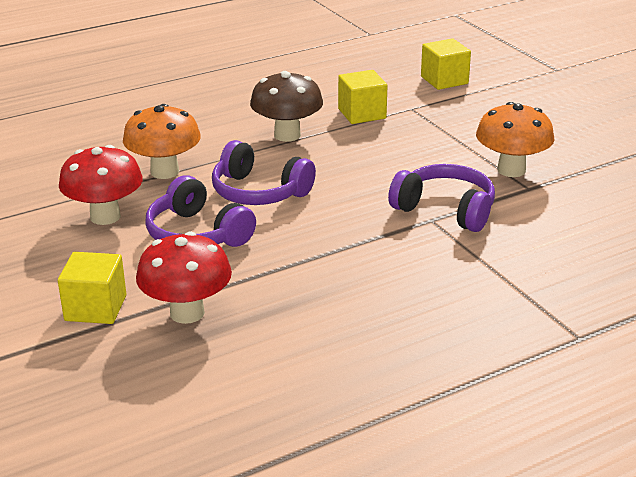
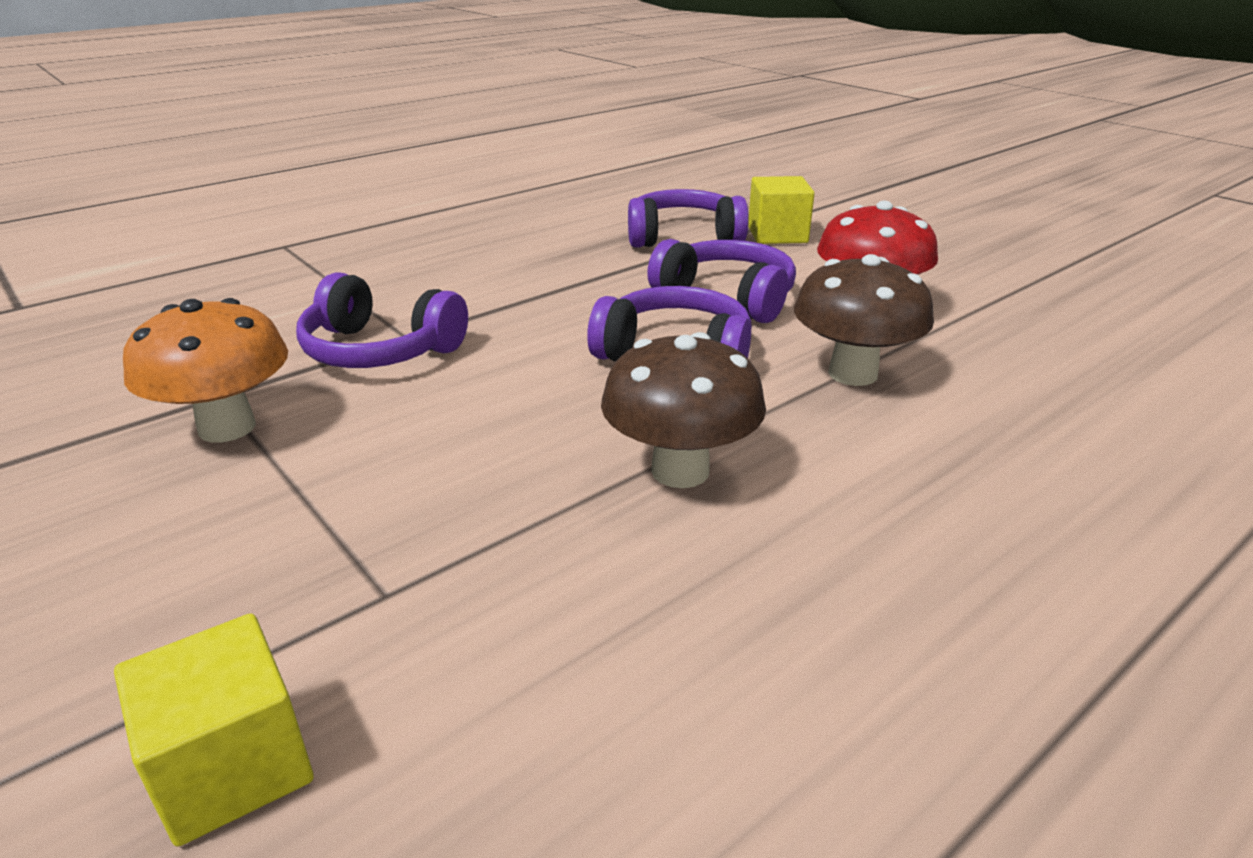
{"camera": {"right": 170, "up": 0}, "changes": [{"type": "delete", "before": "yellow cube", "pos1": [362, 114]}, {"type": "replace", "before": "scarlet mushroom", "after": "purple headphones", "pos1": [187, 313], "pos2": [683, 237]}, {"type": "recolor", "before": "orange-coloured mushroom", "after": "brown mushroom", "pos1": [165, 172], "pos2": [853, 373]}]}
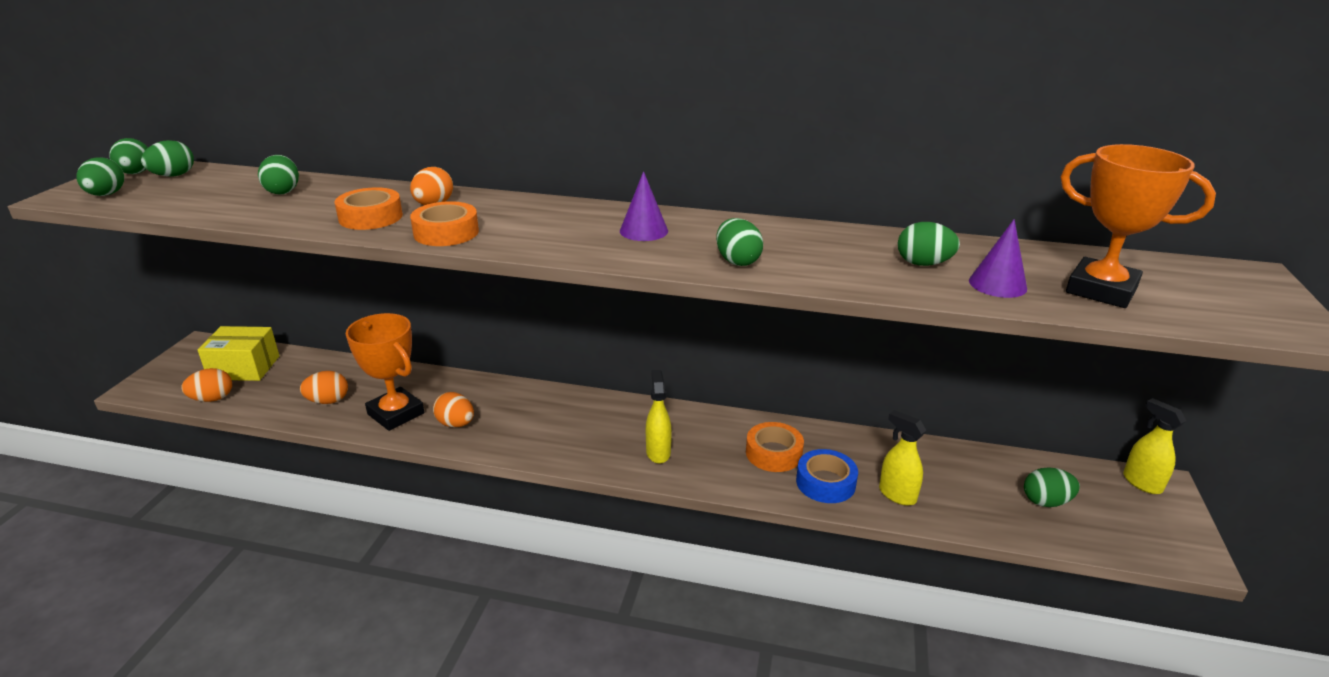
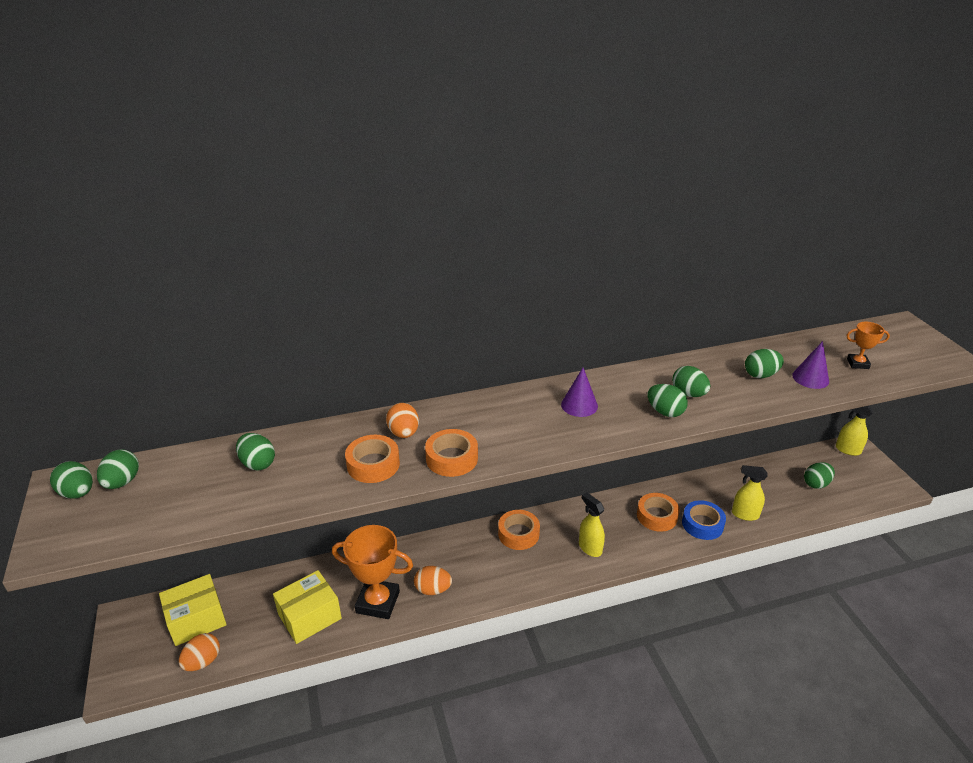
{"camera": {"right": -30, "up": 5}, "changes": [{"type": "insert", "after": "orange-coloured roll of tape", "pos2": [518, 534]}, {"type": "move", "before": "emerald egg shape", "pos1": [106, 195], "pos2": [688, 394]}, {"type": "replace", "before": "orange-coloured egg shape", "after": "yellow box", "pos1": [328, 401], "pos2": [309, 616]}, {"type": "resize", "before": "orange-coloured trophy", "pos1": [1101, 290], "pos2": [857, 363], "scale": 0.51}]}
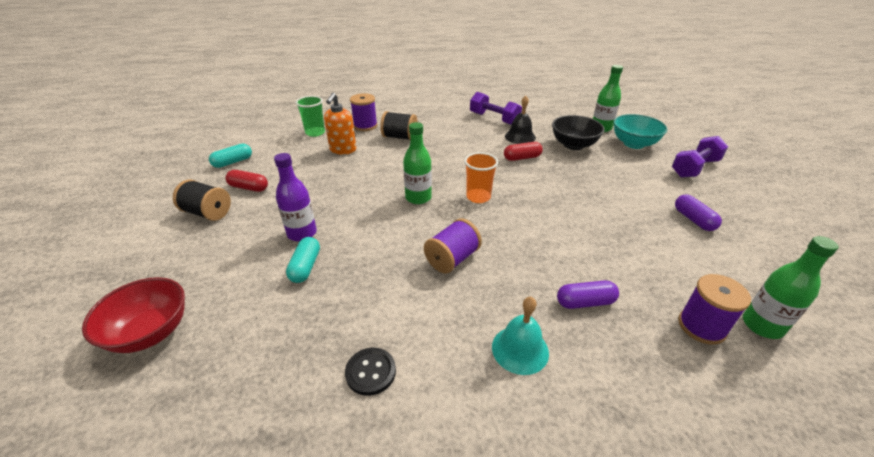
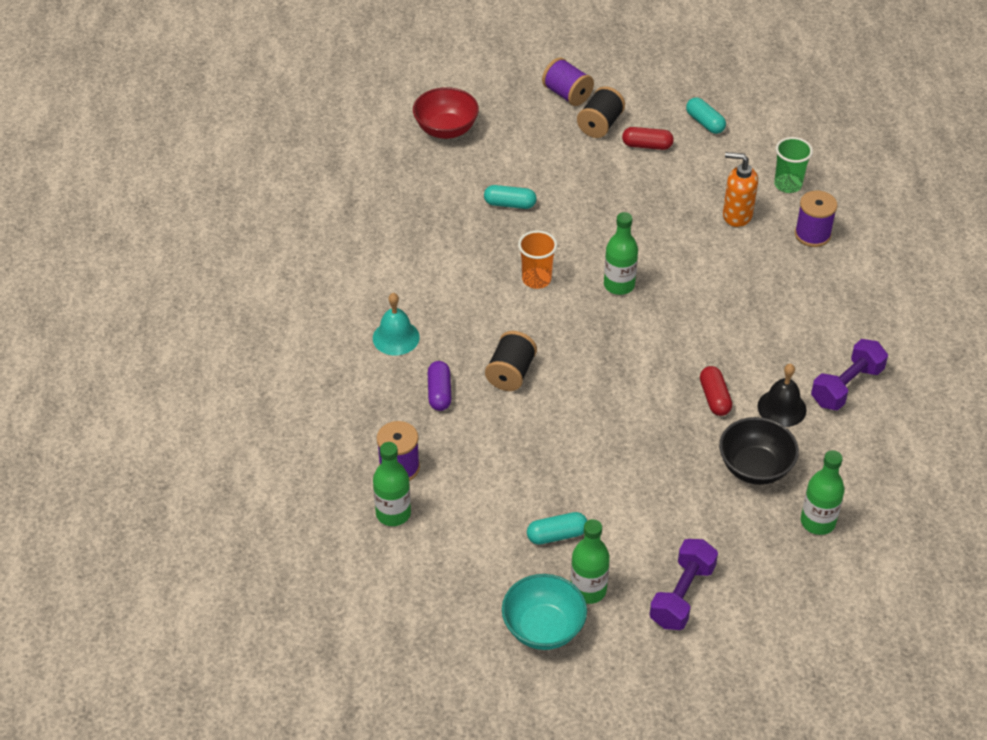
{"camera": {"right": 95, "up": 10}, "changes": [{"type": "delete", "before": "purple drink bottle", "pos1": [302, 233]}, {"type": "delete", "before": "jet-black shirt button", "pos1": [370, 372]}, {"type": "insert", "after": "emerald drink bottle", "pos2": [588, 590]}, {"type": "move", "before": "jet-black spool", "pos1": [400, 137], "pos2": [510, 373]}, {"type": "move", "before": "purple spool", "pos1": [452, 259], "pos2": [567, 94]}, {"type": "move", "before": "orange-coloured cup", "pos1": [478, 197], "pos2": [536, 279]}, {"type": "move", "before": "aqua deep dish", "pos1": [633, 144], "pos2": [543, 628]}, {"type": "recolor", "before": "purple capsule", "after": "aqua capsule", "pos1": [693, 220], "pos2": [557, 535]}, {"type": "rotate", "before": "scarlet capsule", "pos1": [249, 188], "pos2": [647, 145], "turn": 75}, {"type": "rotate", "before": "purple free weight", "pos1": [694, 168], "pos2": [682, 595], "turn": 60}]}
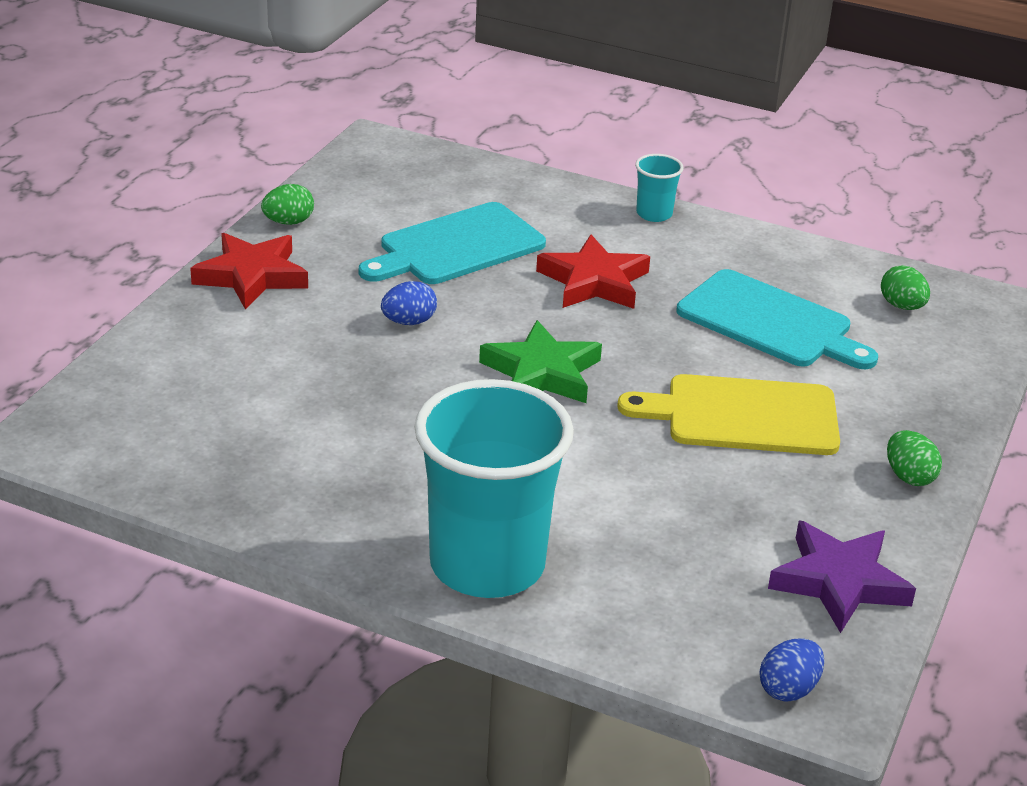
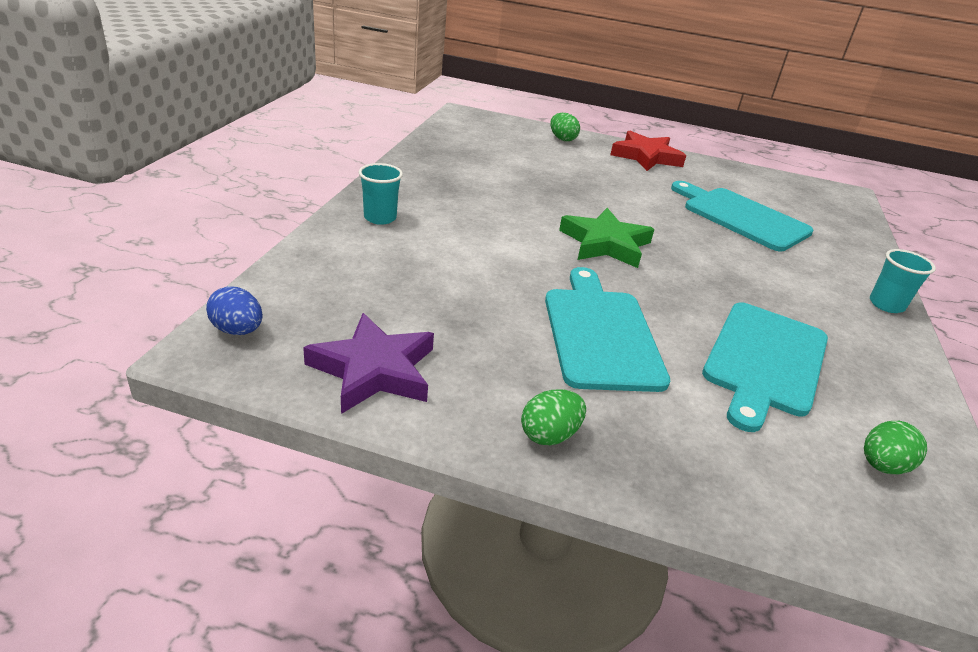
{"camera": {"right": 80, "up": 0}, "changes": [{"type": "delete", "before": "blue egg shape", "pos1": [409, 322]}, {"type": "delete", "before": "scarlet star shape", "pos1": [594, 281]}, {"type": "move", "before": "emerald egg shape", "pos1": [288, 222], "pos2": [562, 139]}, {"type": "recolor", "before": "yellow bread board", "after": "aqua bread board", "pos1": [743, 416], "pos2": [600, 333]}, {"type": "resize", "before": "aqua cup", "pos1": [487, 565], "pos2": [380, 218], "scale": 0.42}]}
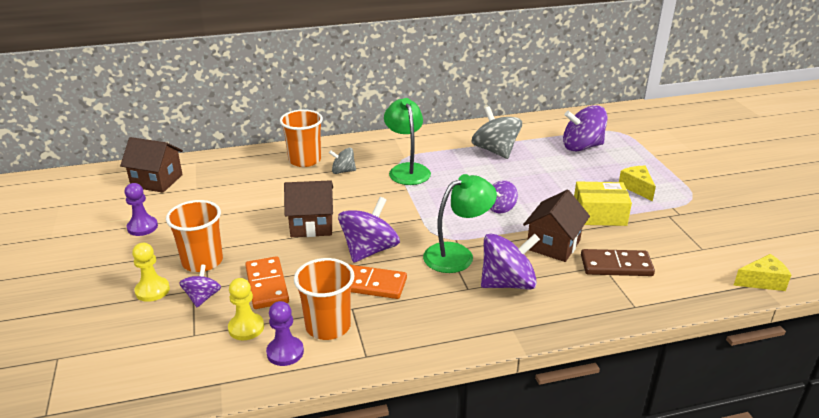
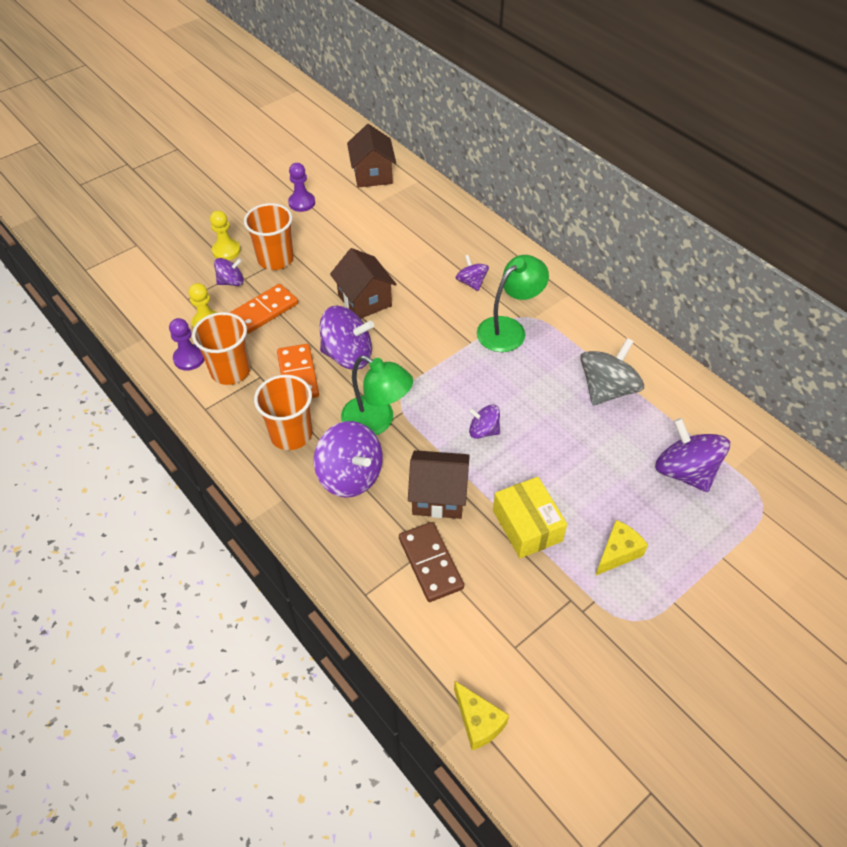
{"camera": {"right": 65, "up": 20}, "changes": [{"type": "move", "before": "orange-coloured cup", "pos1": [304, 160], "pos2": [291, 434]}, {"type": "recolor", "before": "ash-grey whirligig", "after": "purple whirligig", "pos1": [343, 171], "pos2": [471, 282]}]}
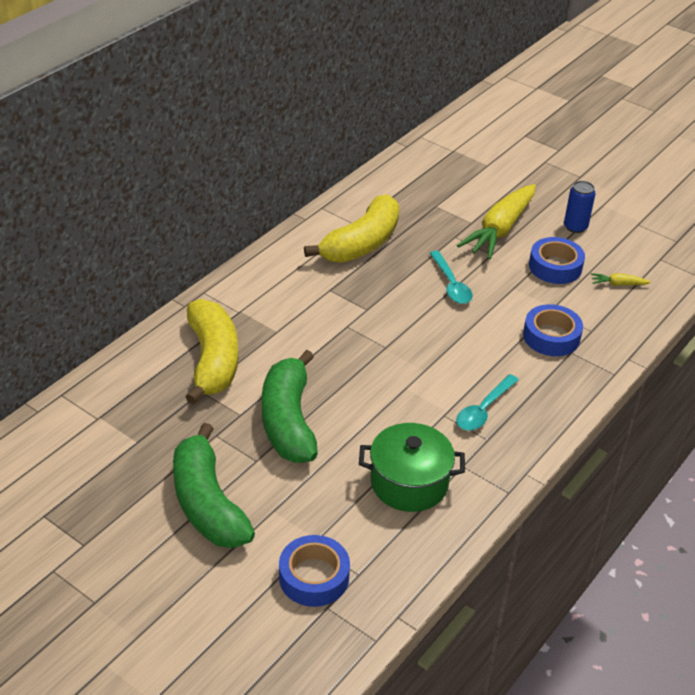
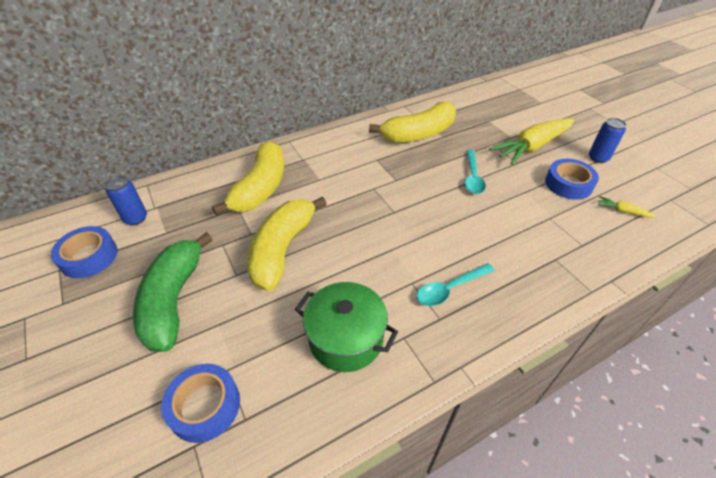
{"camera": {"right": 25, "up": 5}, "changes": [{"type": "insert", "after": "blue can", "pos2": [136, 218]}, {"type": "move", "before": "blue roll of tape", "pos1": [551, 336], "pos2": [89, 257]}, {"type": "recolor", "before": "emerald toy banana", "after": "yellow toy banana", "pos1": [288, 421], "pos2": [282, 249]}]}
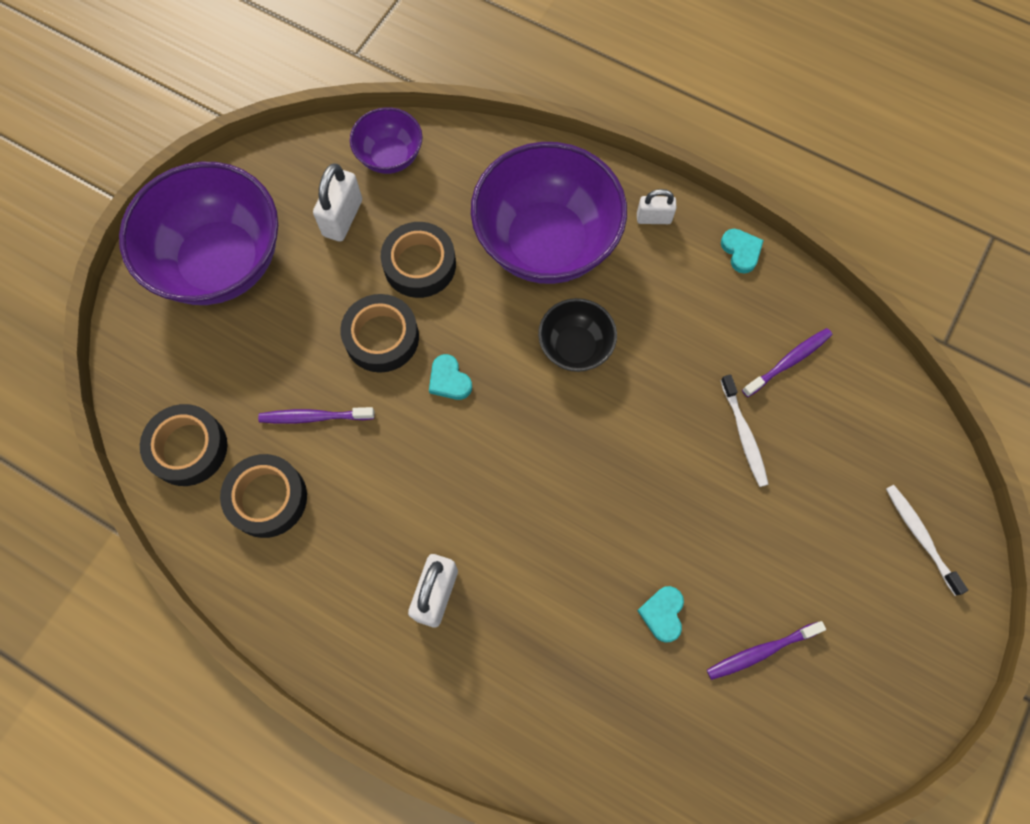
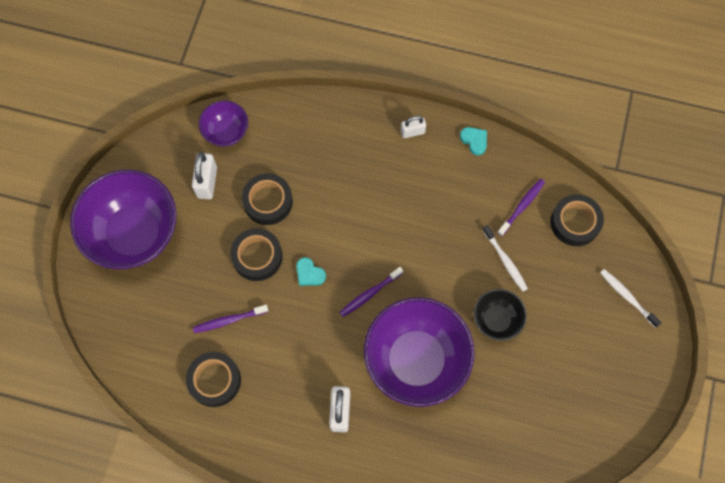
{"camera": {"right": -15, "up": 0}, "changes": [{"type": "delete", "before": "aqua love heart", "pos1": [662, 614]}, {"type": "move", "before": "jet-black roll of tape", "pos1": [188, 448], "pos2": [575, 222]}, {"type": "move", "before": "purple deep dish", "pos1": [546, 242], "pos2": [416, 360]}, {"type": "move", "before": "jet-black deep dish", "pos1": [575, 347], "pos2": [496, 319]}, {"type": "move", "before": "purple dental brush", "pos1": [761, 651], "pos2": [370, 294]}]}
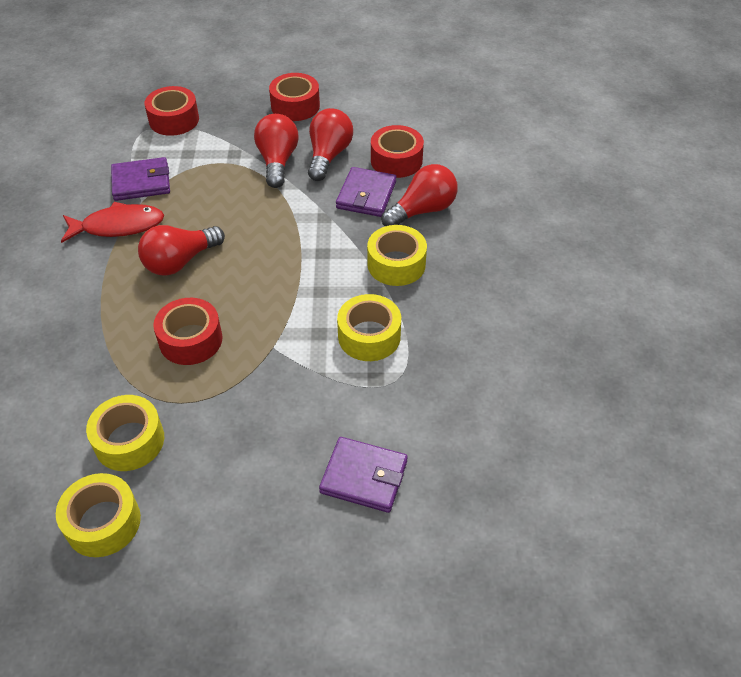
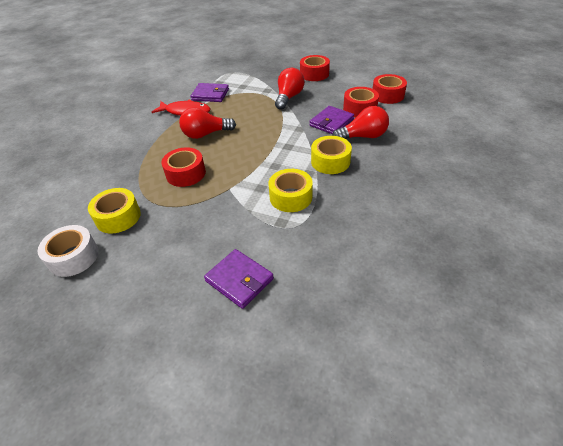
{"camera": {"right": 25, "up": -5}, "changes": [{"type": "delete", "before": "scarlet lightbulb", "pos1": [328, 155]}, {"type": "move", "before": "scarlet roll of tape", "pos1": [174, 120], "pos2": [387, 95]}, {"type": "recolor", "before": "yellow roll of tape", "after": "pure white roll of tape", "pos1": [103, 522], "pos2": [73, 257]}]}
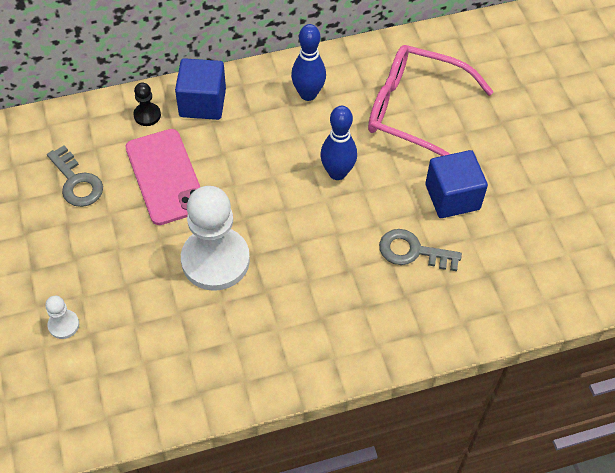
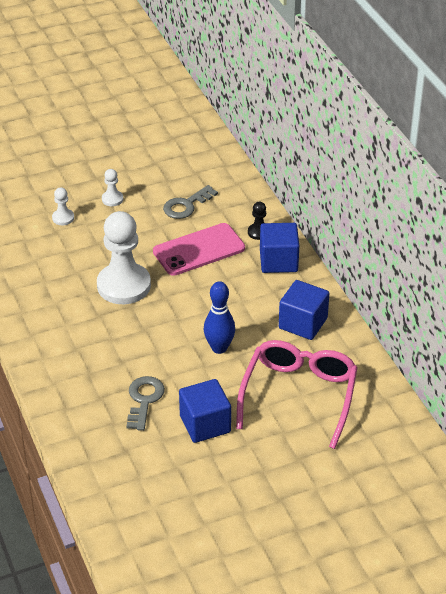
{"camera": {"right": 85, "up": -15}, "changes": [{"type": "insert", "after": "pure white game pawn", "pos2": [112, 199]}, {"type": "replace", "before": "blue tenpin", "after": "blue cube", "pos1": [308, 94], "pos2": [303, 323]}]}
